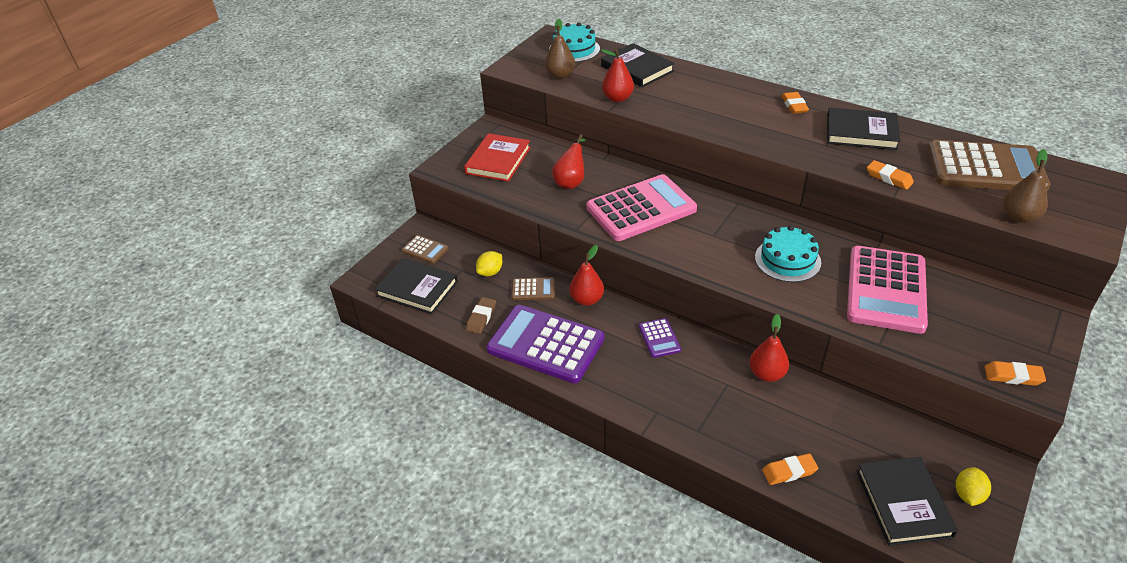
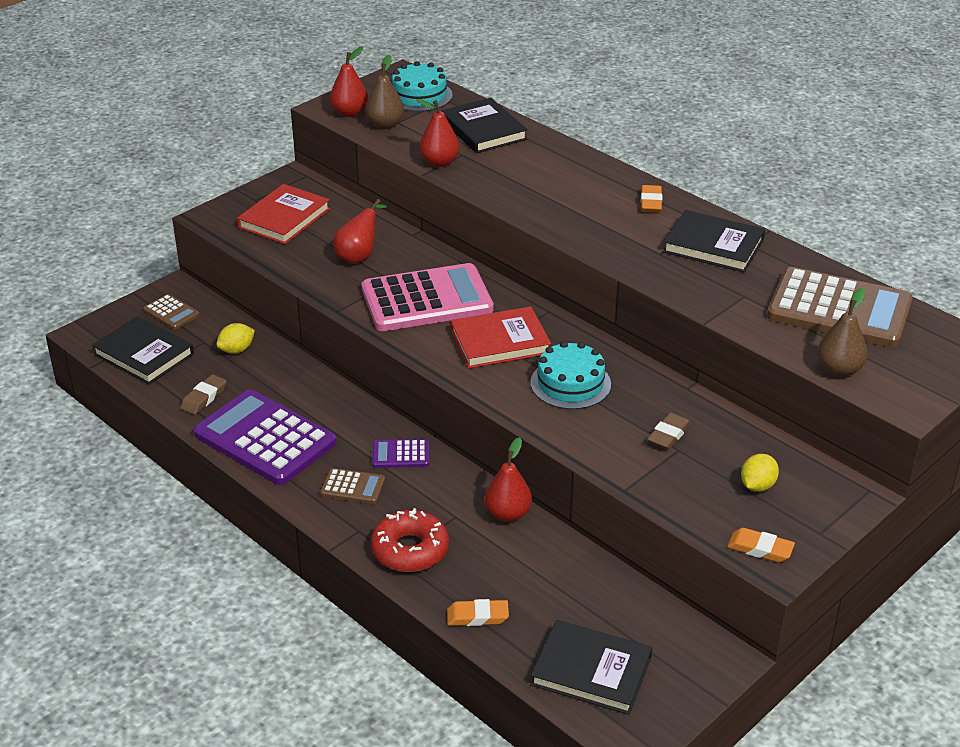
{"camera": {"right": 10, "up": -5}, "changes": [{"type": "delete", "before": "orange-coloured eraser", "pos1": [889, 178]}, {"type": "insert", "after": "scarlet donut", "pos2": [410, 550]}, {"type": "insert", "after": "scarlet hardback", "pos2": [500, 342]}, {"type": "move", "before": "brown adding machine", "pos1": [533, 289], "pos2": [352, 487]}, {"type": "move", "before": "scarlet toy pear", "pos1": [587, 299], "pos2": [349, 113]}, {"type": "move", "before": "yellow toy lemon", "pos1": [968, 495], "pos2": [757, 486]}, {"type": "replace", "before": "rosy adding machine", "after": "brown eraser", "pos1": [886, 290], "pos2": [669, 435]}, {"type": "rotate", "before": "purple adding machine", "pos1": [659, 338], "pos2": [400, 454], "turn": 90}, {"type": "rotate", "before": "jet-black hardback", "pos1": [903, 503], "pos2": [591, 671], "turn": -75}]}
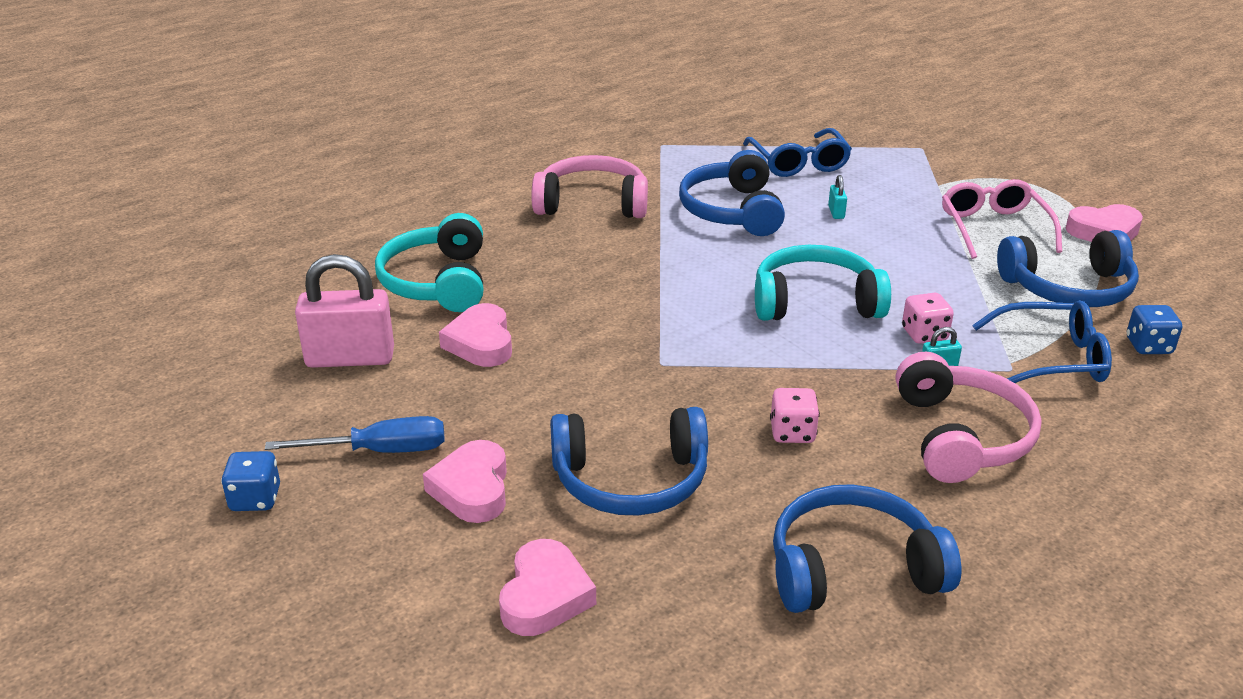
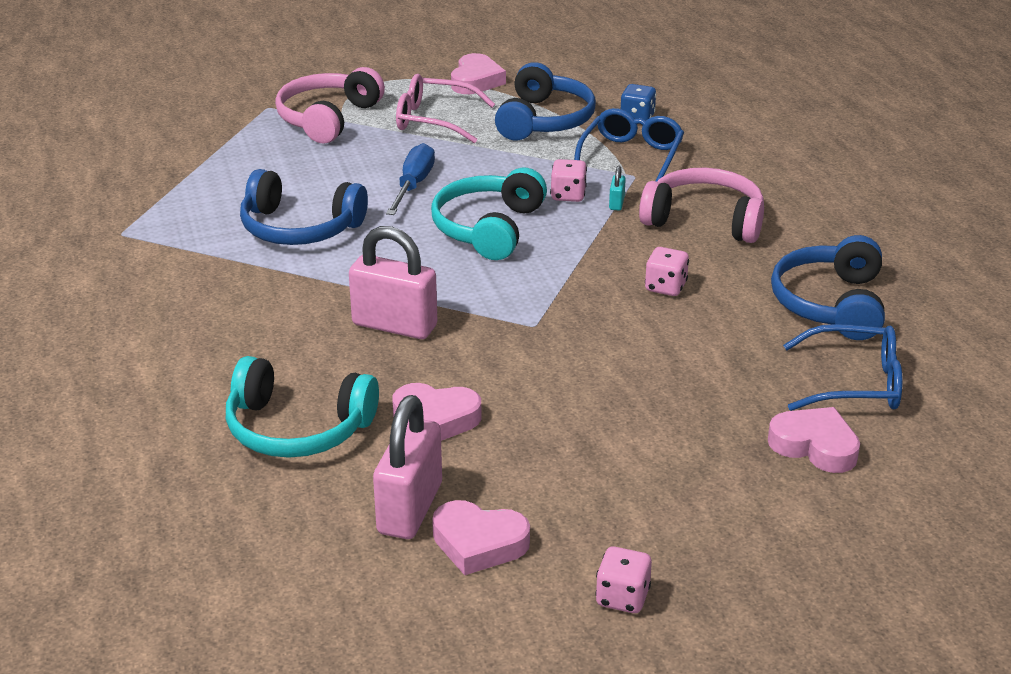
{"camera": {"right": -70, "up": 0}, "changes": [{"type": "delete", "before": "blue headphones", "pos1": [631, 480]}, {"type": "delete", "before": "aqua lock", "pos1": [836, 212]}, {"type": "insert", "after": "rosy lock", "pos2": [394, 325]}, {"type": "move", "before": "blue hand screwdriver", "pos1": [380, 451], "pos2": [413, 185]}, {"type": "move", "before": "rosy love heart", "pos1": [472, 489], "pos2": [479, 543]}, {"type": "move", "before": "rosy headphones", "pos1": [592, 203], "pos2": [327, 118]}, {"type": "move", "before": "blue eyeglasses", "pos1": [798, 162], "pos2": [854, 383]}, {"type": "recolor", "before": "blue dice", "after": "rosy dice", "pos1": [255, 499], "pos2": [622, 597]}]}
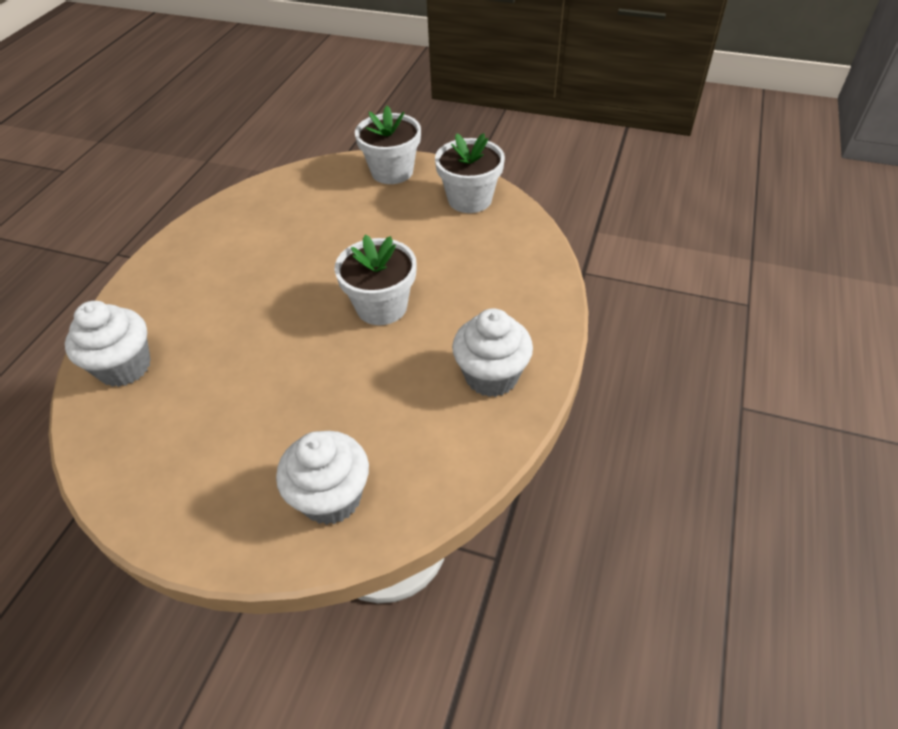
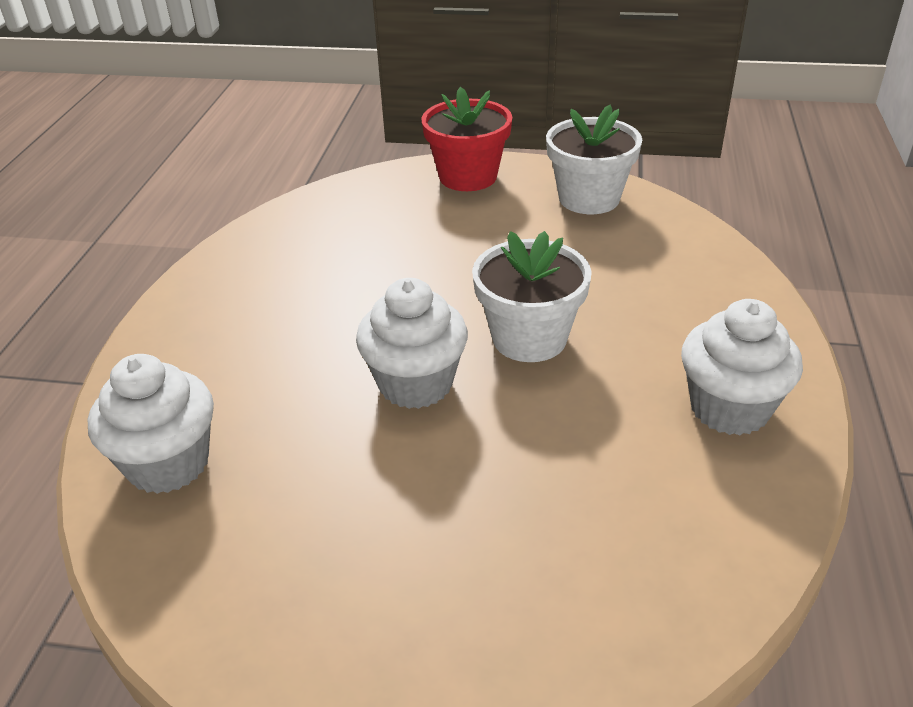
{"camera": {"right": -10, "up": -10}, "changes": [{"type": "move", "before": "pure white cupcake", "pos1": [331, 497], "pos2": [415, 384]}, {"type": "recolor", "before": "pure white flower pot", "after": "scarlet flower pot", "pos1": [392, 171], "pos2": [468, 176]}]}
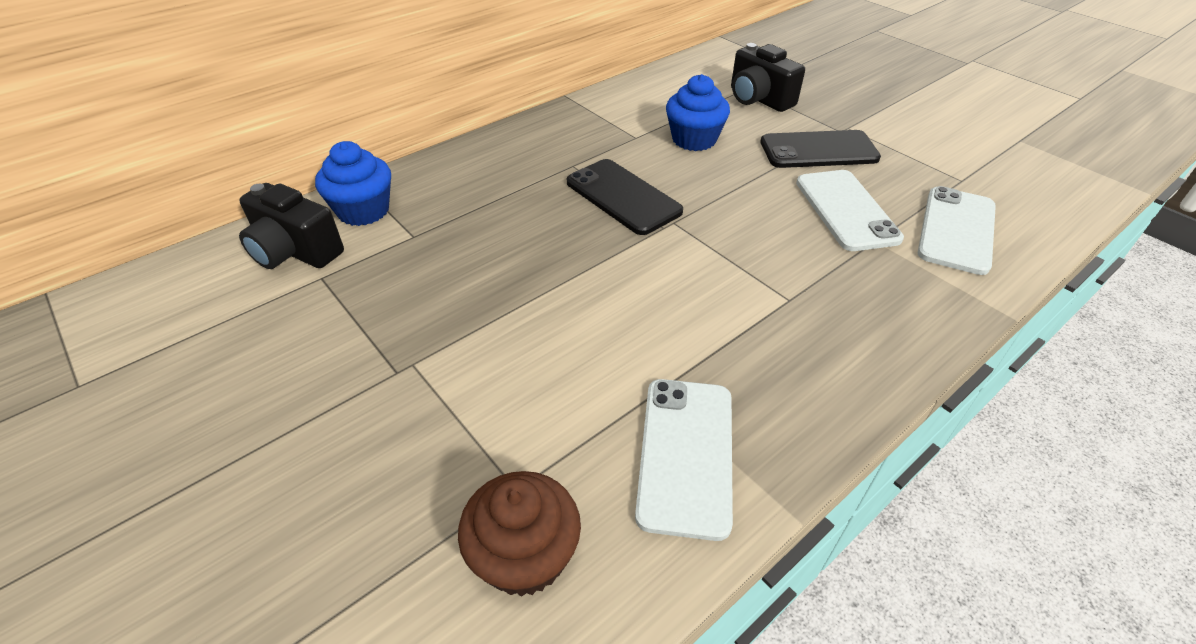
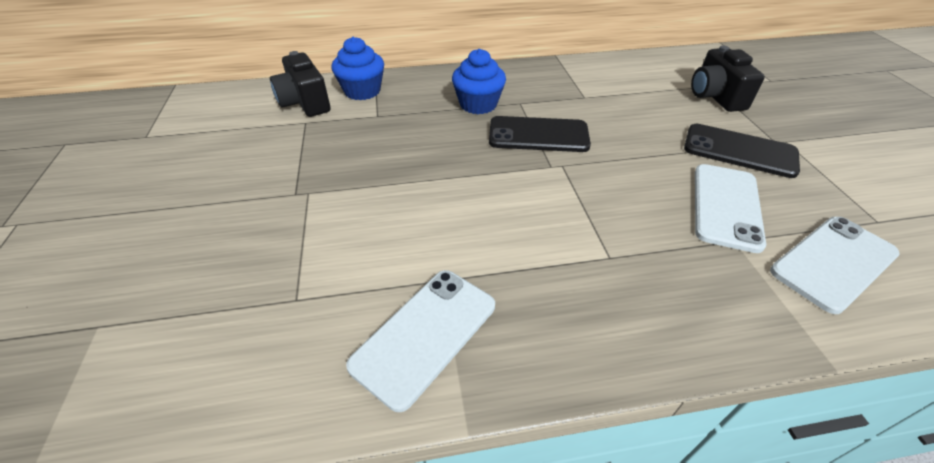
{"camera": {"right": 30, "up": 0}, "changes": [{"type": "delete", "before": "brown cupcake", "pos1": [524, 556]}, {"type": "move", "before": "blue cupcake", "pos1": [694, 139], "pos2": [478, 104]}, {"type": "rotate", "before": "jet-black smartphone", "pos1": [623, 197], "pos2": [538, 135], "turn": -75}]}
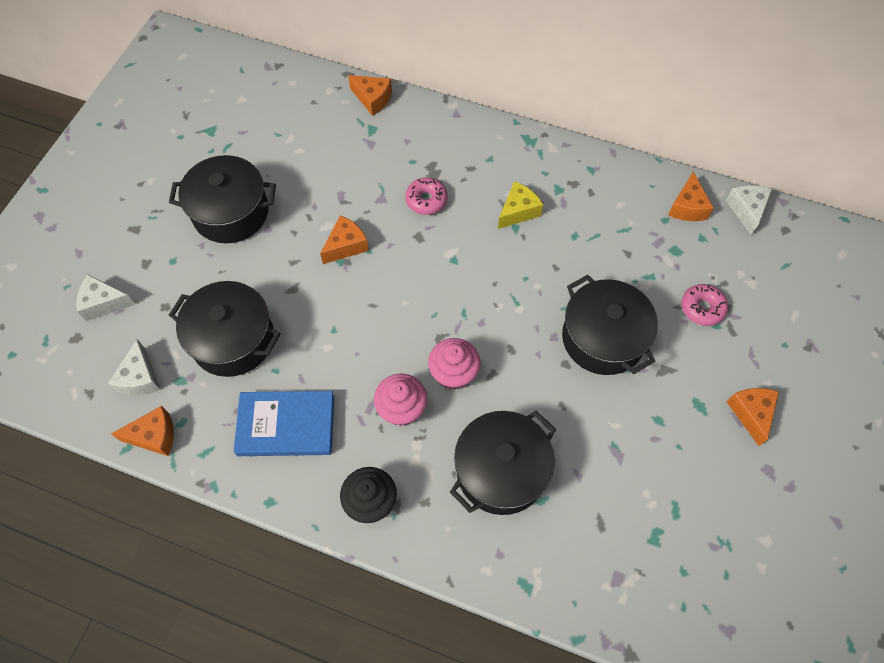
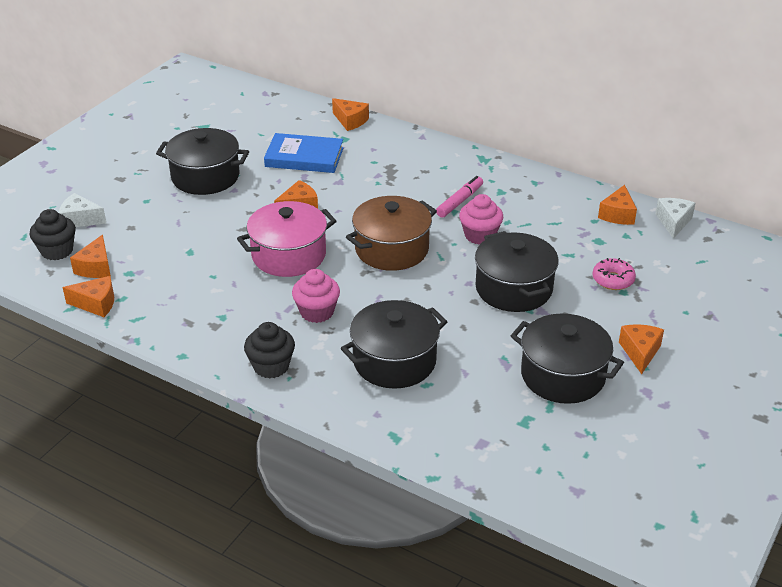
{"camera": {"right": 10, "up": -25}, "changes": [{"type": "delete", "before": "rosy donut", "pos1": [426, 200]}, {"type": "insert", "after": "jet-black cupcake", "pos2": [57, 251]}, {"type": "insert", "after": "rosy cooking pot", "pos2": [289, 255]}, {"type": "insert", "after": "brown cooking pot", "pos2": [392, 249]}, {"type": "move", "before": "jet-black cooking pot", "pos1": [233, 340], "pos2": [563, 375]}, {"type": "move", "before": "blue hardback", "pos1": [286, 425], "pos2": [304, 157]}, {"type": "move", "before": "rosy cupcake", "pos1": [453, 373], "pos2": [480, 235]}, {"type": "replace", "before": "yellow piece of cheese", "after": "rosy marker pen", "pos1": [518, 211], "pos2": [459, 201]}, {"type": "recolor", "before": "pure white piece of cheese", "after": "orange-coloured piece of cheese", "pos1": [140, 378], "pos2": [96, 267]}]}
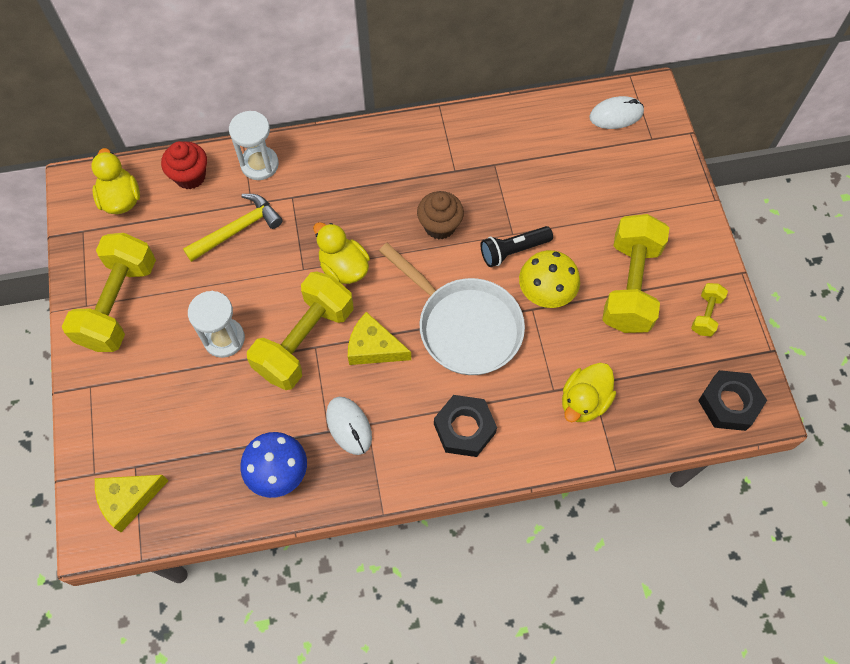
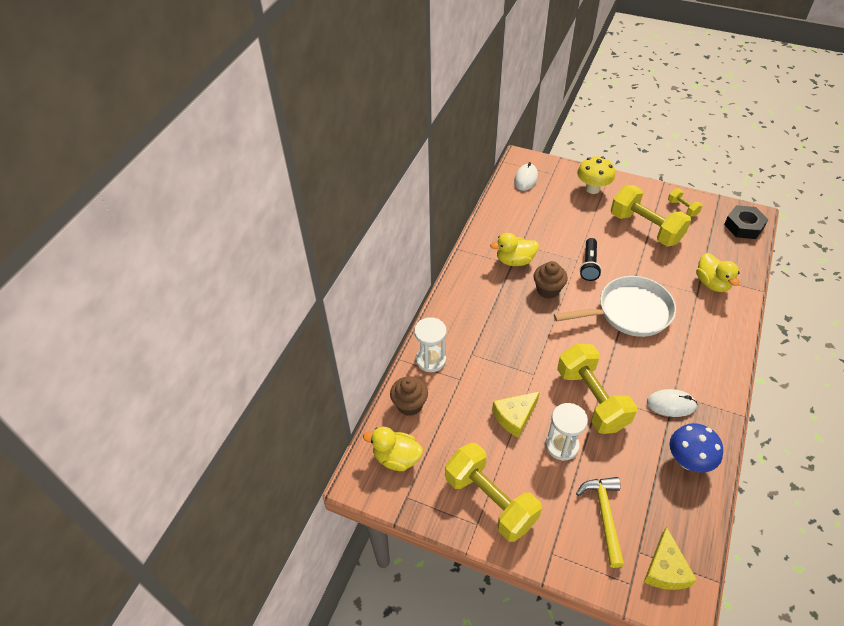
{"camera": {"right": -55, "up": -15}, "changes": [{"type": "delete", "before": "jet-black nut", "pos1": [464, 428]}, {"type": "move", "before": "yellow claw hammer", "pos1": [237, 229], "pos2": [604, 516]}, {"type": "move", "before": "yellow rubber duck", "pos1": [344, 268], "pos2": [514, 260]}, {"type": "move", "before": "yellow piece of cheese", "pos1": [373, 347], "pos2": [515, 416]}, {"type": "move", "before": "yellow mushroom", "pos1": [545, 294], "pos2": [592, 189]}, {"type": "recolor", "before": "scarlet cupcake", "after": "brown cupcake", "pos1": [190, 176], "pos2": [409, 405]}]}
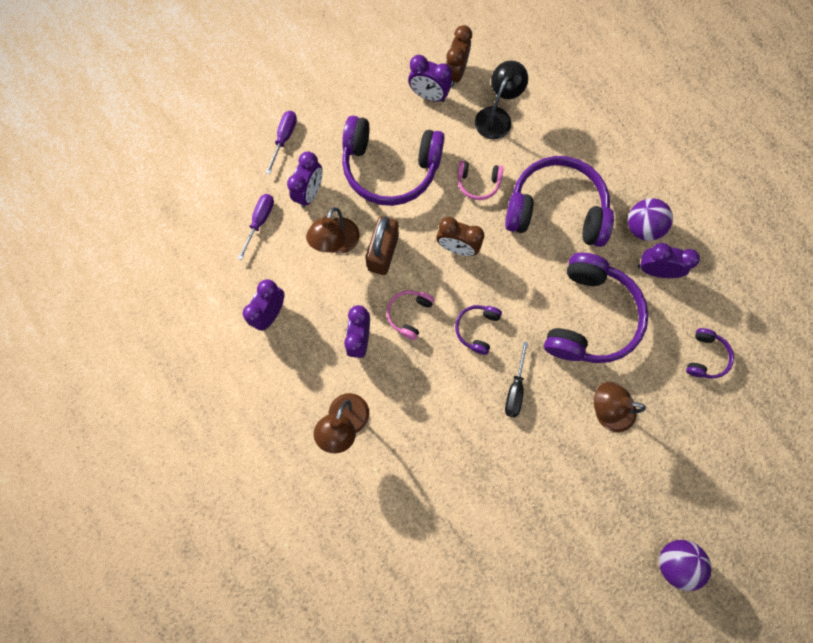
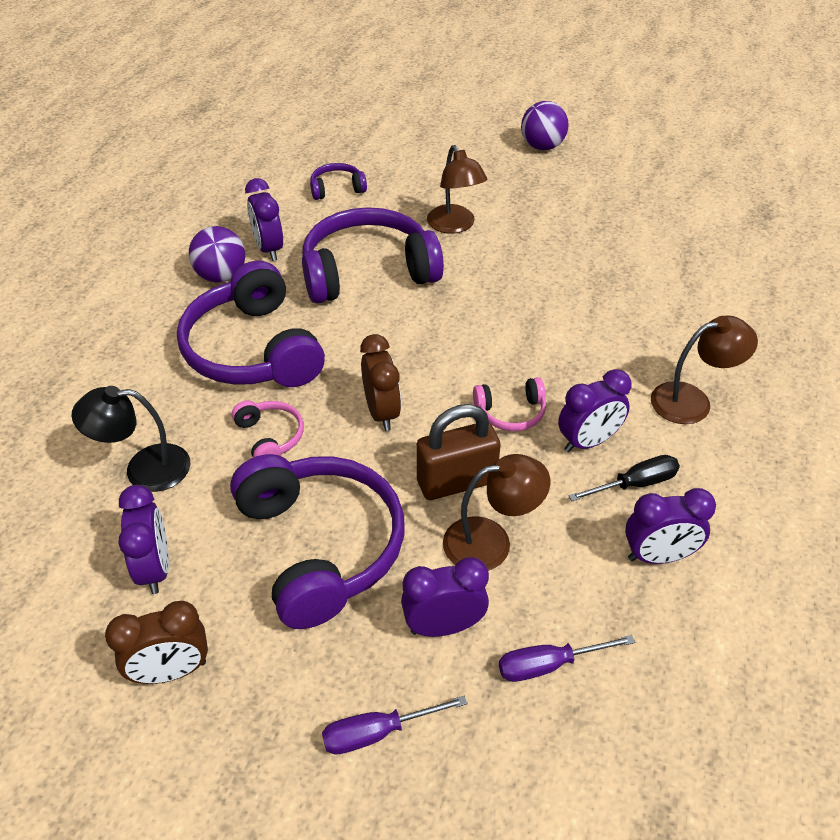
{"camera": {"right": -125, "up": -30}, "changes": [{"type": "delete", "before": "purple headphones", "pos1": [477, 329]}, {"type": "move", "before": "brown clock", "pos1": [455, 74], "pos2": [171, 671]}, {"type": "move", "before": "jet-black hand screwdriver", "pos1": [515, 389], "pos2": [635, 484]}]}
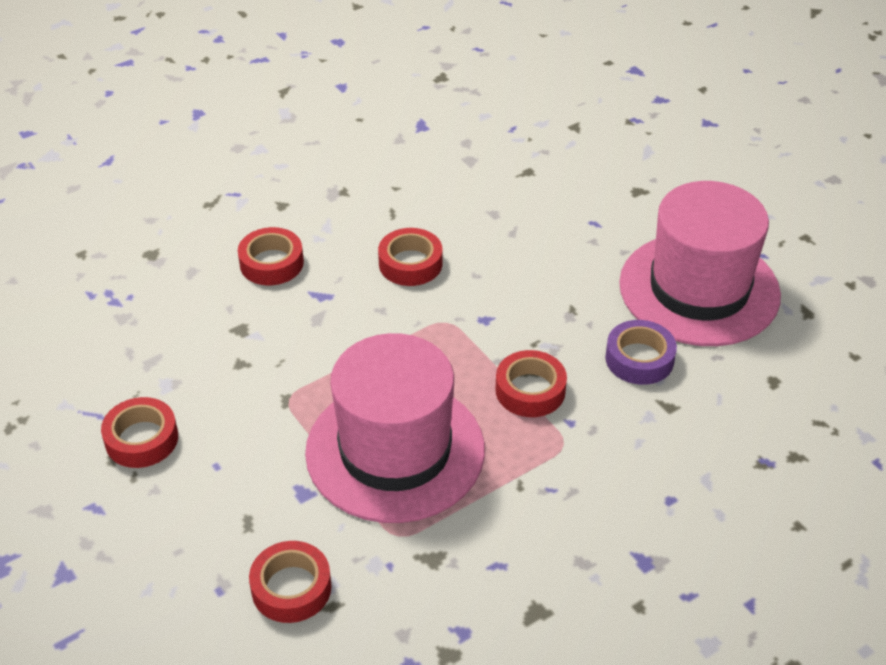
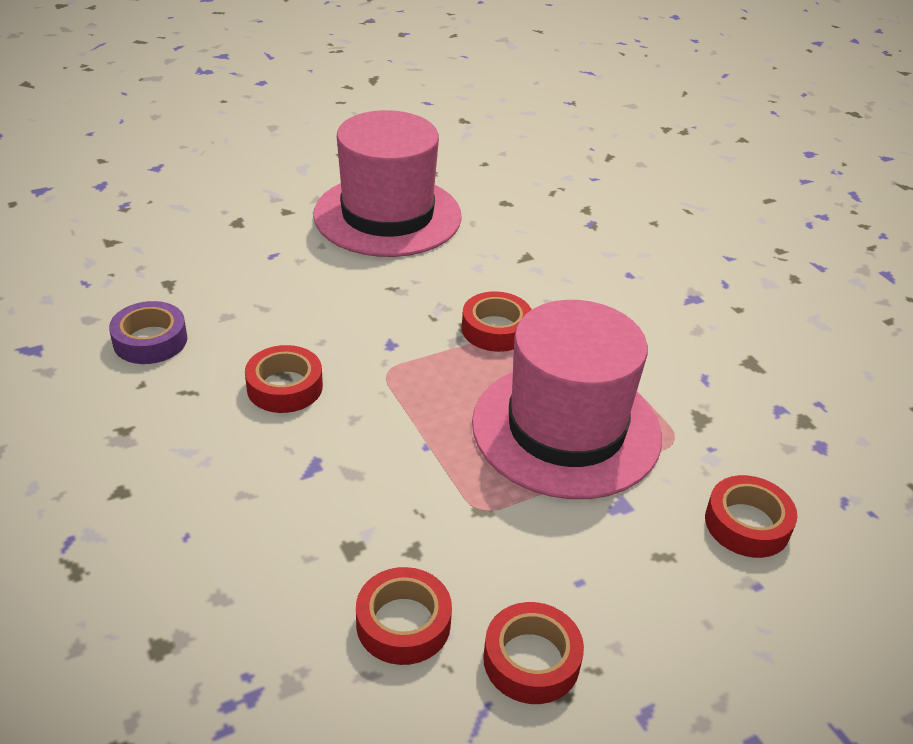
{"camera": {"right": -85, "up": -5}, "changes": [{"type": "move", "before": "scarlet roll of tape", "pos1": [271, 263], "pos2": [403, 623]}, {"type": "move", "before": "purple roll of tape", "pos1": [639, 359], "pos2": [150, 340]}]}
